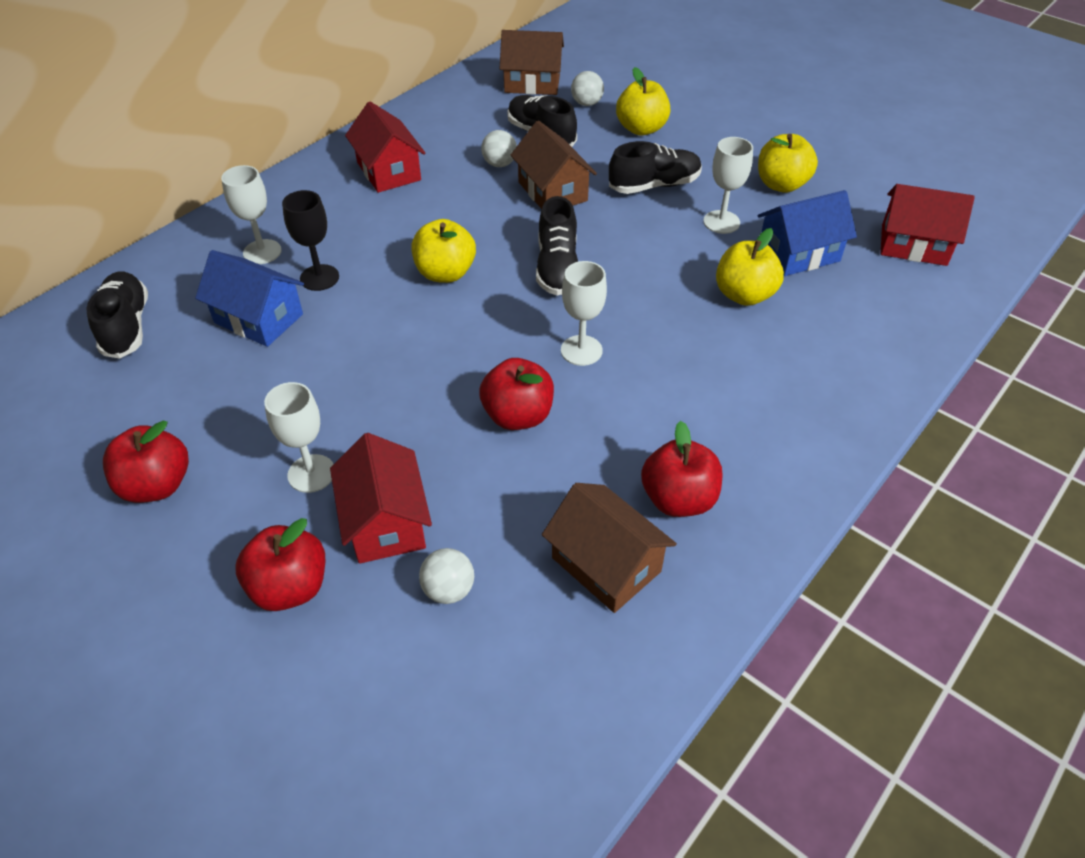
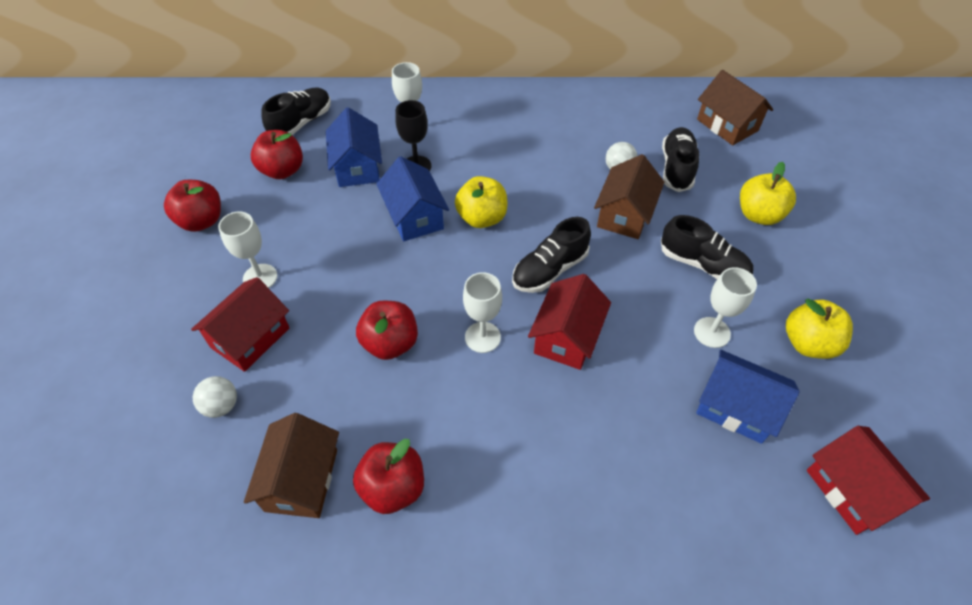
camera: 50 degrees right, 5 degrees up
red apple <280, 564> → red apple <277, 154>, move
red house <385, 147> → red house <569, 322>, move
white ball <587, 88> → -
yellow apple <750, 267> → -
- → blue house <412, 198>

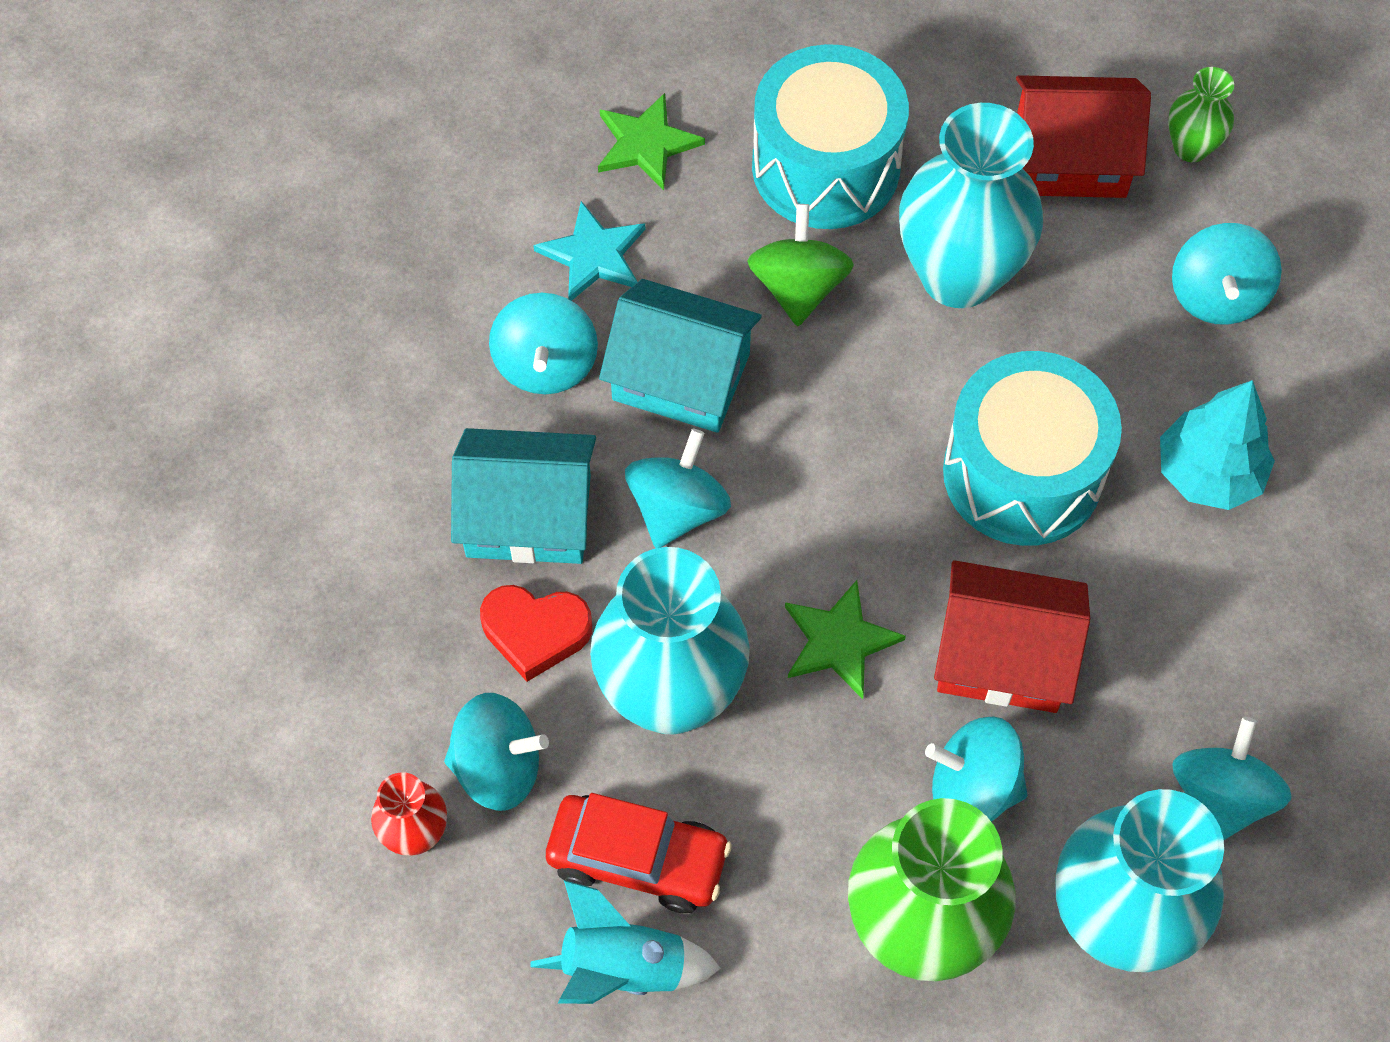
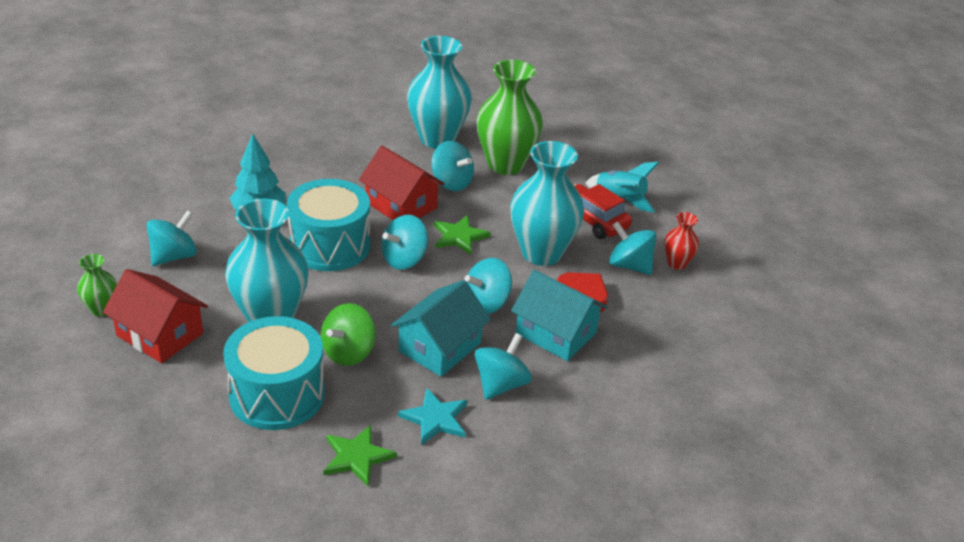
camera: 150 degrees left, 25 degrees down
turquoise house <680, 356> → turquoise house <441, 328>, 75 degrees clockwise
turquoise spinning top <1231, 778> → turquoise spinning top <404, 242>, move

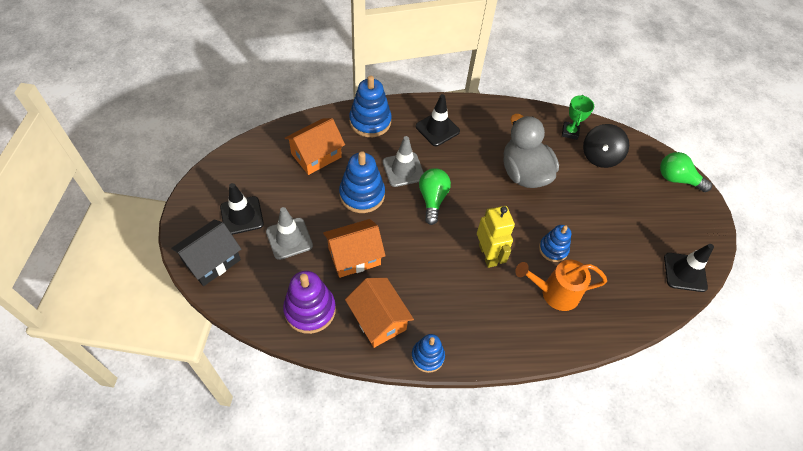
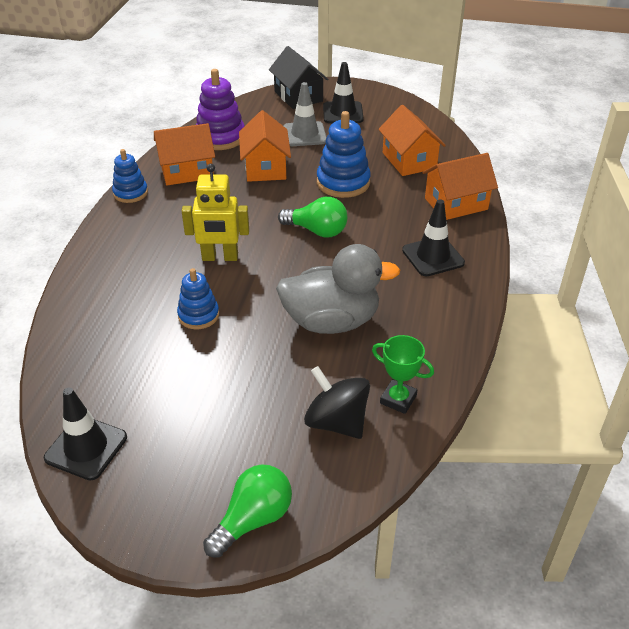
camera: 110 degrees right, 15 degrees down
blue stacking toy <370, 106> → orange house <460, 186>
grey traffic cone <403, 161> → -
orange watering can <561, 285> → -

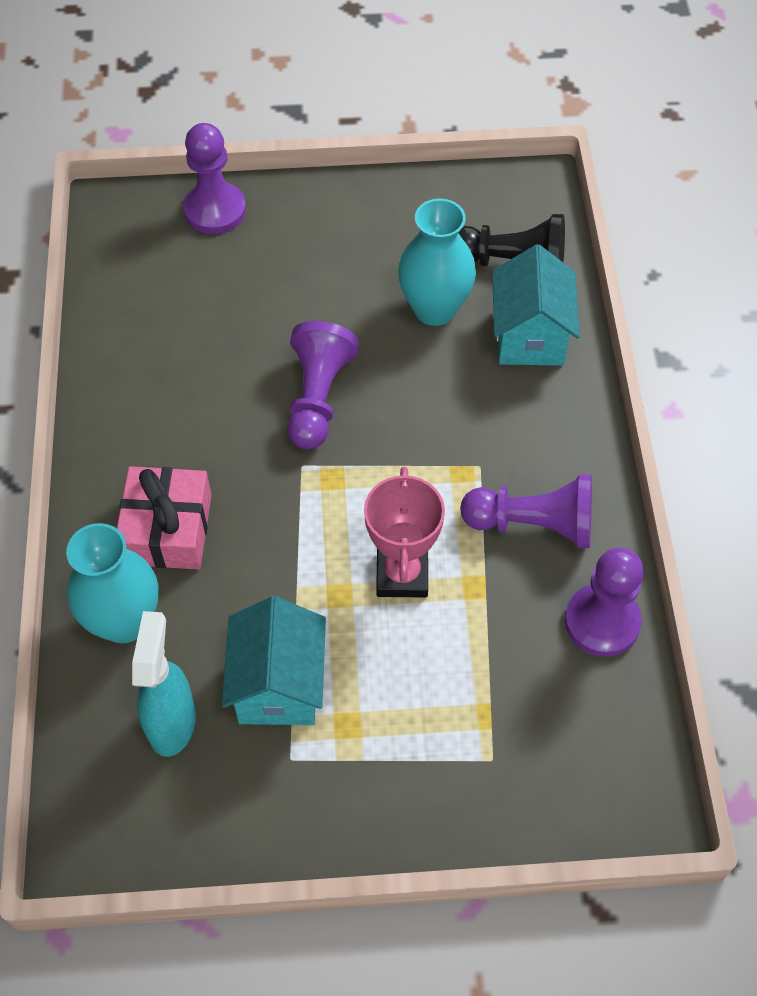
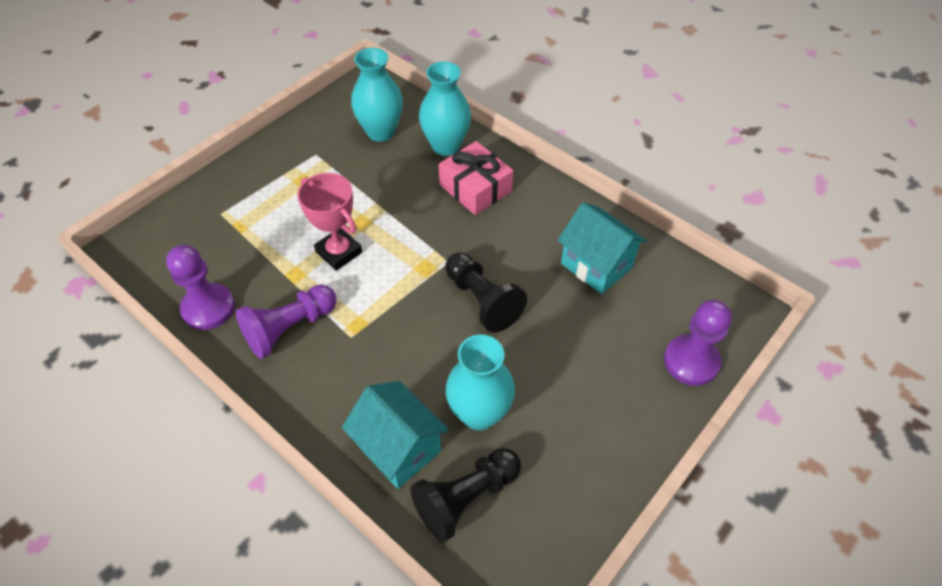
camera: 135 degrees right, 5 degrees down
turquoise spray bottle <164, 684> → turquoise vase <377, 95>
turquoise house <274, 660> → turquoise house <602, 248>, move
purple pawn <323, 385> → black pawn <486, 292>

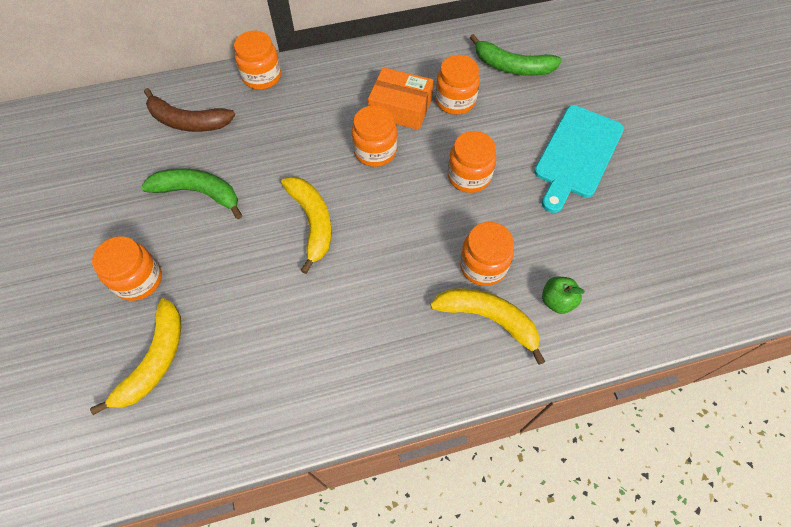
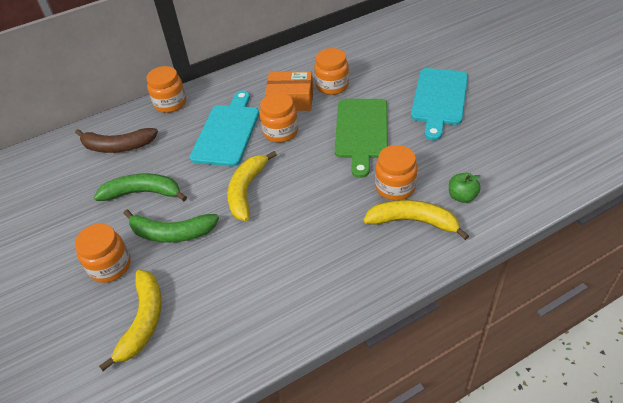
camera: 10 degrees left, 15 degrees down
yellow banana <306, 225> → yellow banana <252, 186>, 135 degrees counterclockwise
orange jar <471, 162> → green cutting board <361, 138>
green banana <516, 55> → green banana <171, 226>, move
- → turquoise cutting board <224, 128>

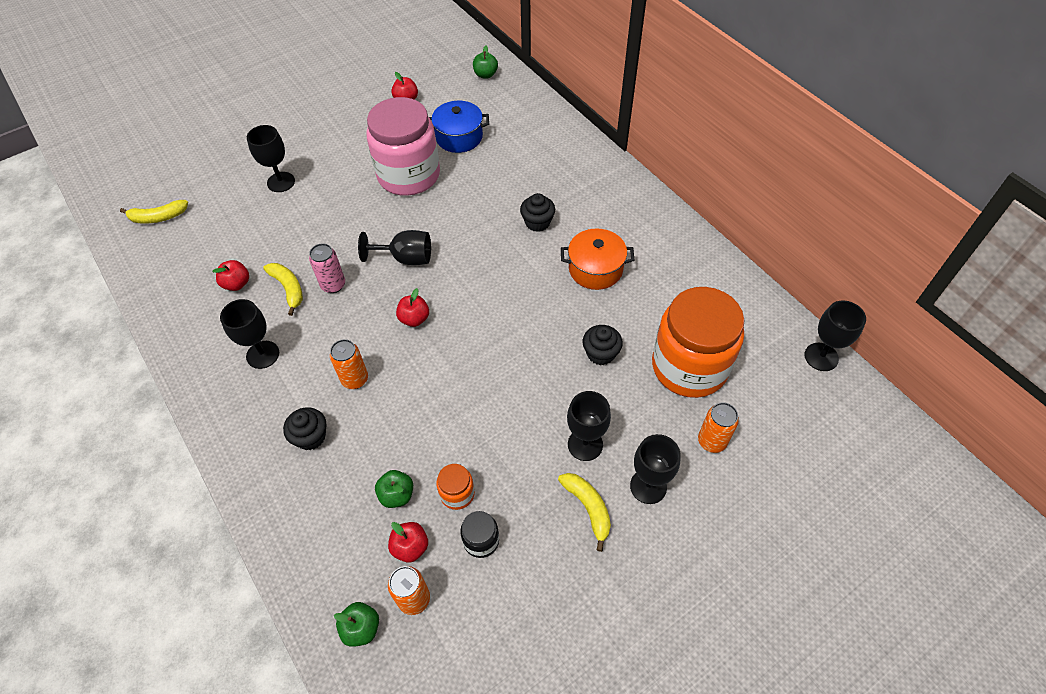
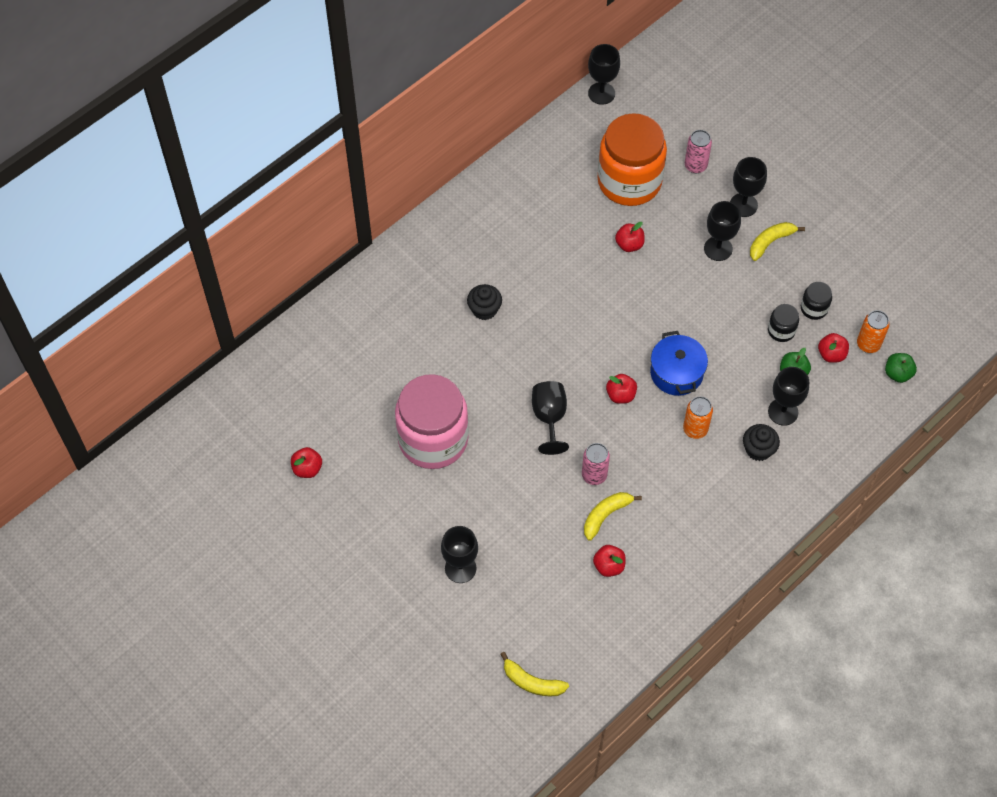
camera: 100 degrees left, 5 degrees up
yellow banana <154, 212> → yellow banana <534, 674>, 135 degrees clockwise
black goblet <249, 334> → black goblet <788, 396>, move
blue pot <459, 127> → blue pot <679, 363>, move
orange jar <455, 487> → black jar <783, 323>
green apple <485, 62> → -
orange pot <597, 259> → -
black cupcake <603, 345> → red apple <630, 237>
orange can <718, 427> → pink can <698, 151>

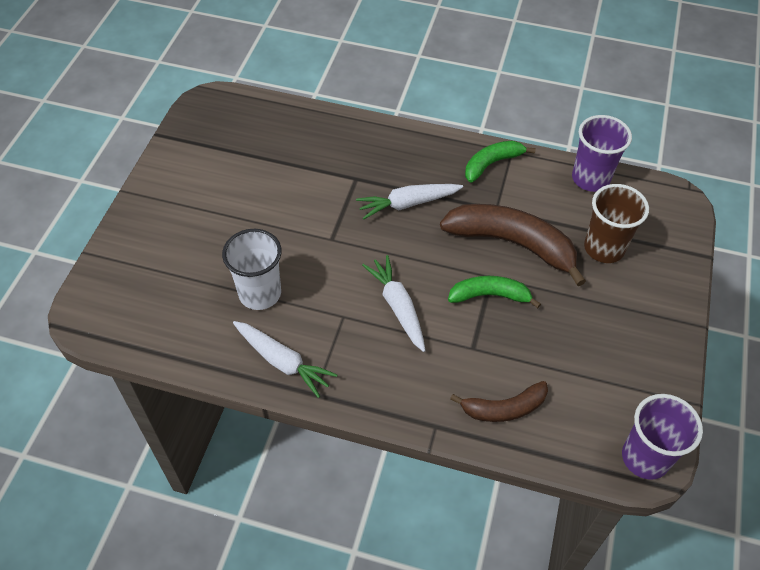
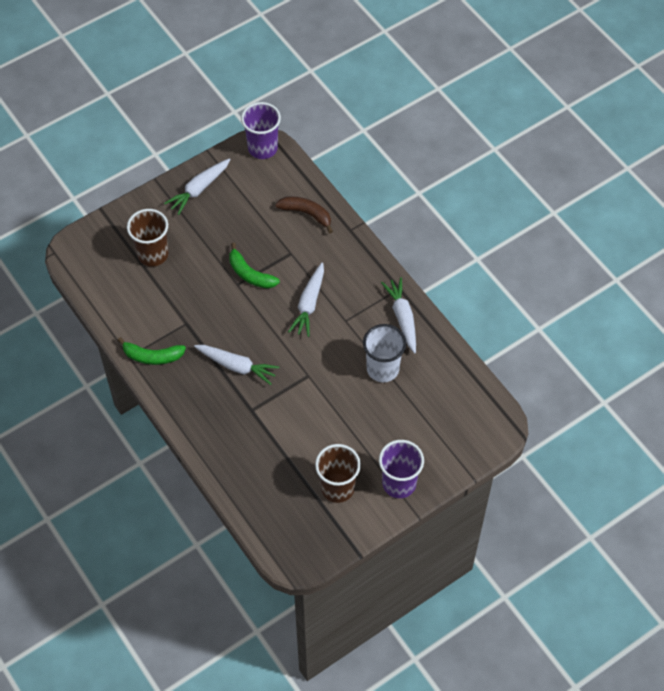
camera: 140 degrees left, 5 degrees up
brown banana <513, 245> → -
purple cup <602, 153> → purple cup <401, 469>, move
- → white carrot <197, 186>
- → brown cup <338, 473>

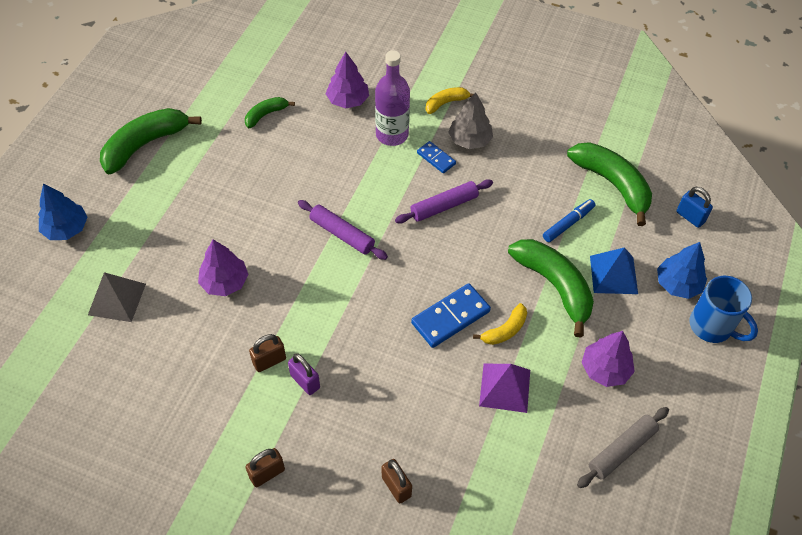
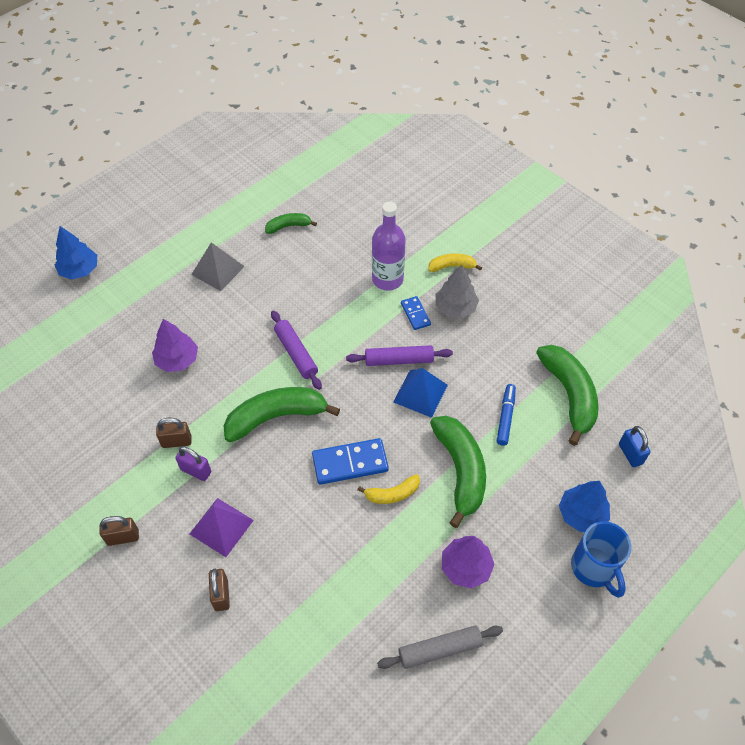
camera: 25 degrees right, 0 degrees up
grey pyramid <117, 297> → grey pyramid <218, 266>, move
green banana <151, 141> → green banana <282, 414>, move
purple padlock <304, 374> → purple padlock <193, 463>, 45 degrees counterclockwise
purple tree <347, 80> → -
purple pyramid <504, 388> → purple pyramid <222, 527>, move
blue marker <569, 220> → blue marker <506, 415>, 60 degrees counterclockwise
blue pyramid <614, 270> → blue pyramid <420, 393>, move

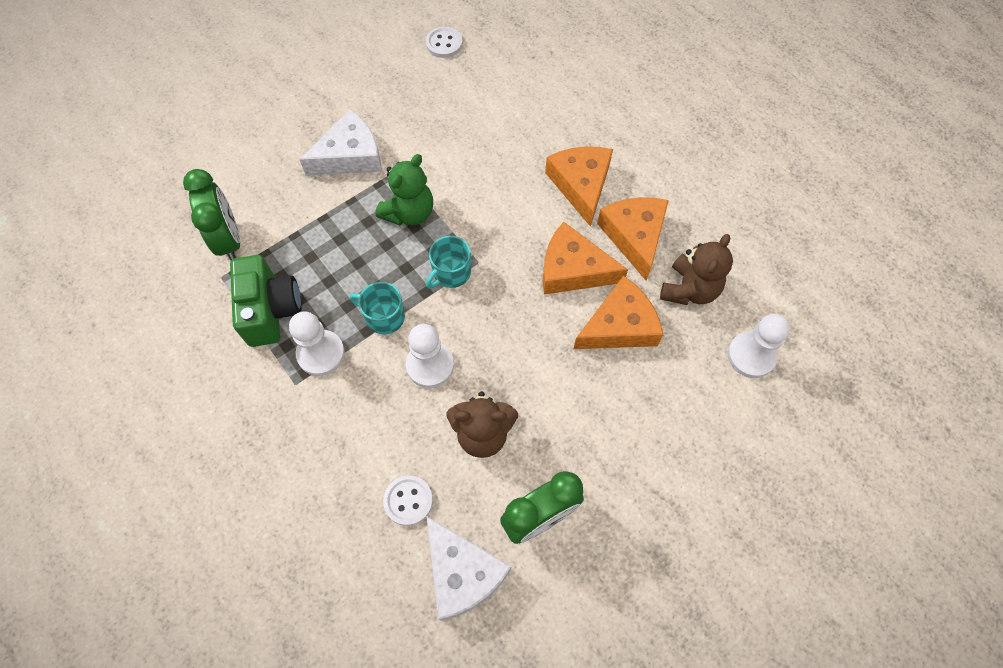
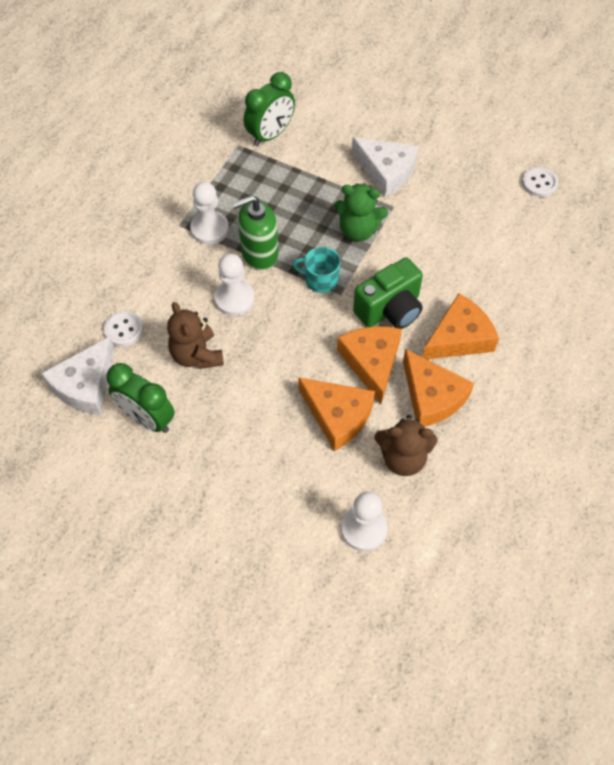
camera: 65 degrees right, 5 degrees down
green camera <266, 301> → green camera <388, 293>, move
turquoise mug <377, 308> → green soap dispenser <255, 232>
orange cheese <633, 239> → orange cheese <438, 388>, 90 degrees clockwise

